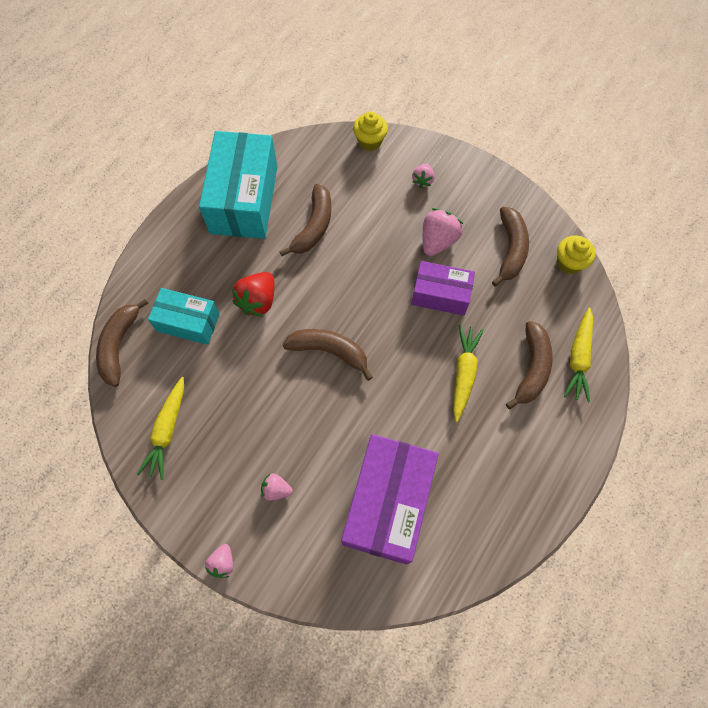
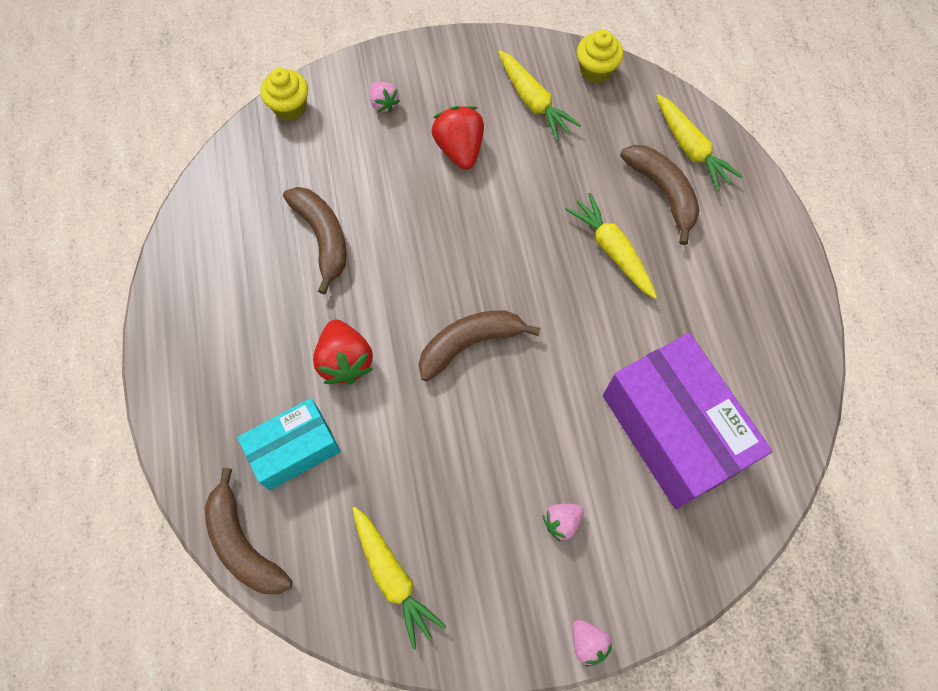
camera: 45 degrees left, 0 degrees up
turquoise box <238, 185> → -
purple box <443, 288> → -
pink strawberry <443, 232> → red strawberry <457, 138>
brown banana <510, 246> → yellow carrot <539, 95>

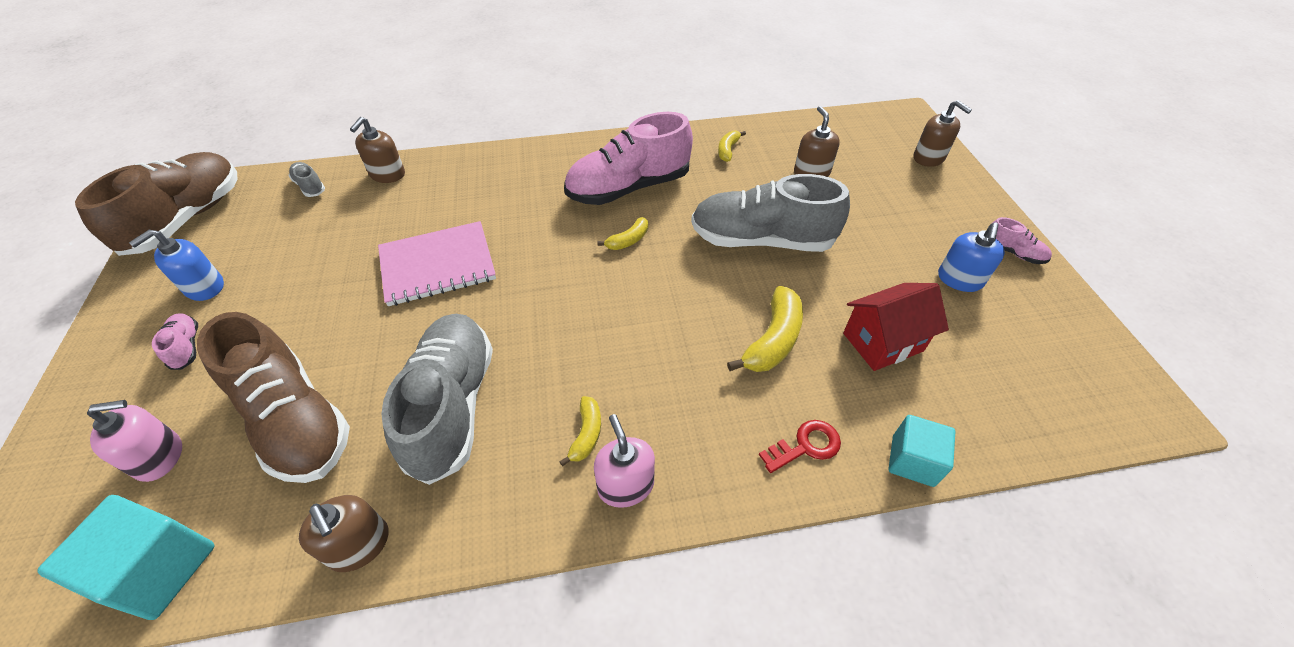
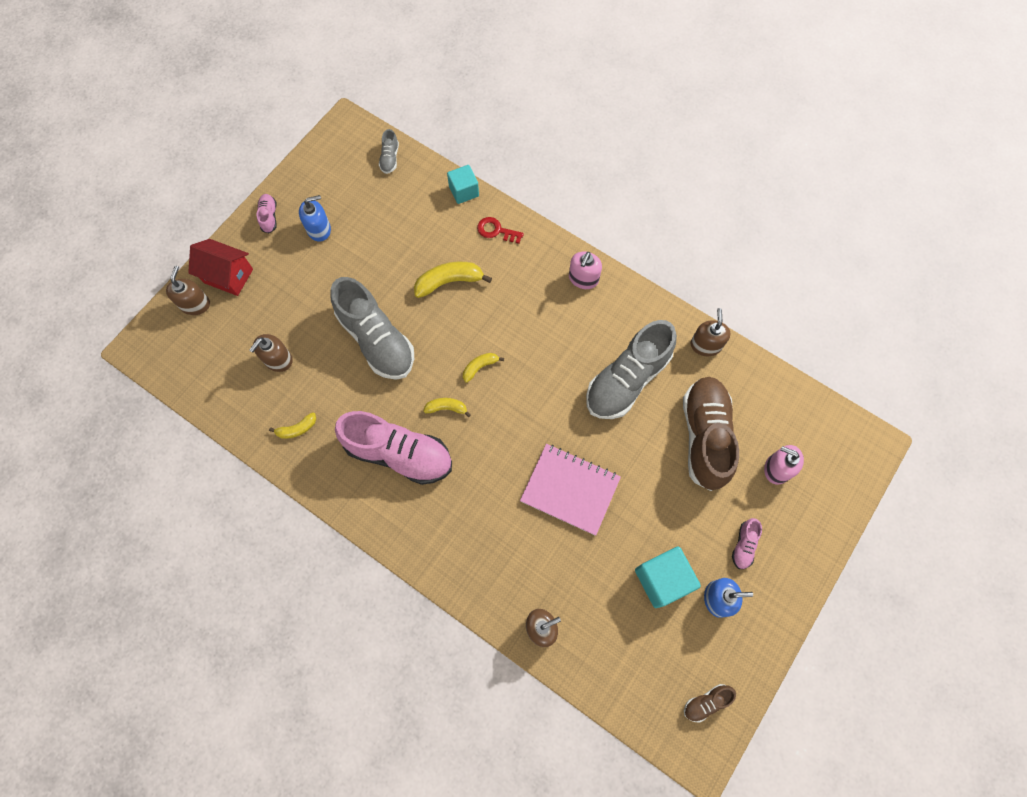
camera: 135 degrees left, 20 degrees up
turquoise cube <126, 557> → turquoise cube <668, 577>, move
brown shoe <156, 204> → brown shoe <710, 703>, x0.42
grey shoe <306, 179> → grey shoe <389, 151>, move
yellow banana <580, 431> → yellow banana <483, 368>, move
red house <896, 327> → red house <220, 267>, move

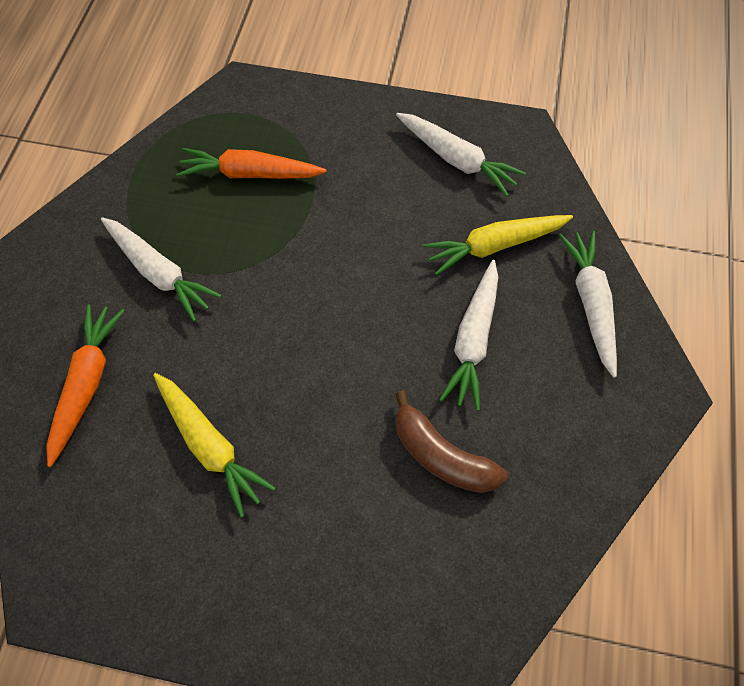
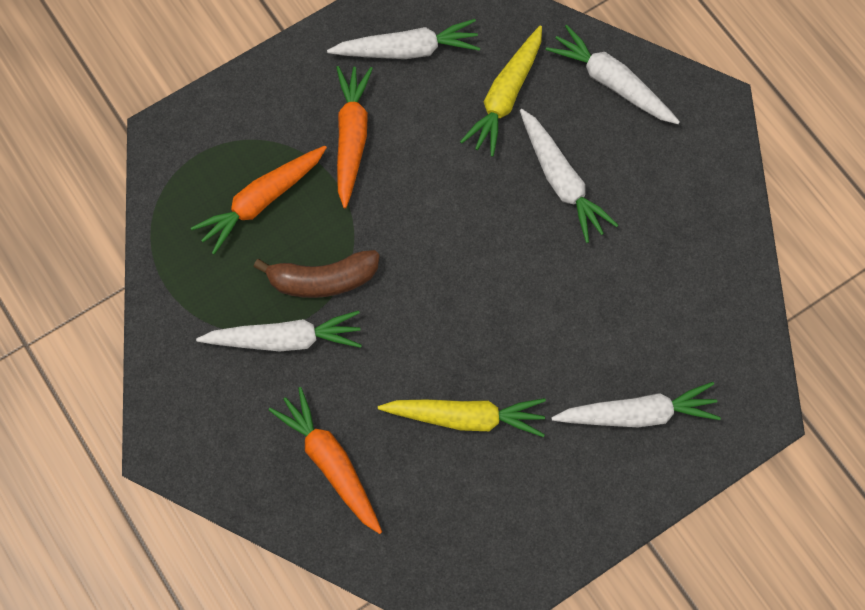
camera: 45 degrees left, 5 degrees up
brown banana <451, 441> → brown banana <316, 274>, move
- → orange carrot <354, 137>
- → white carrot <636, 404>

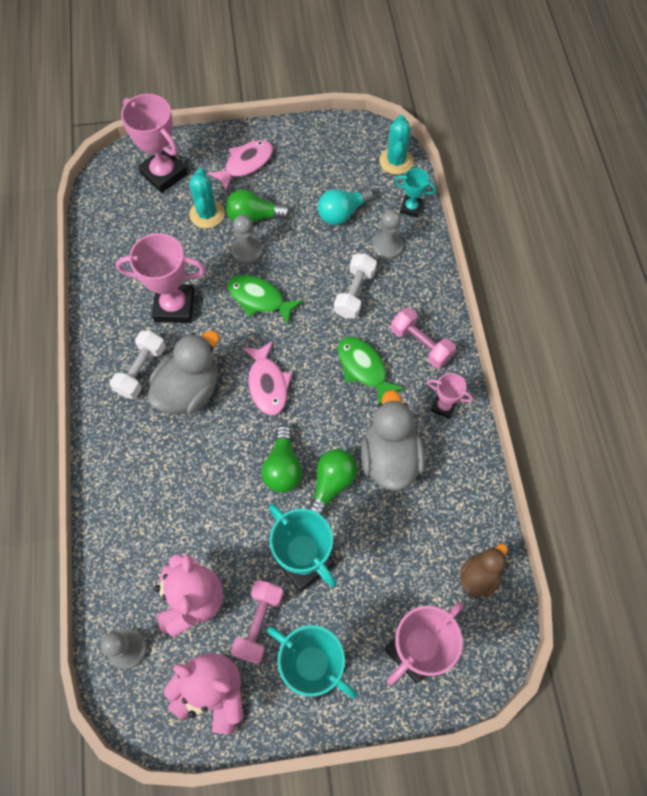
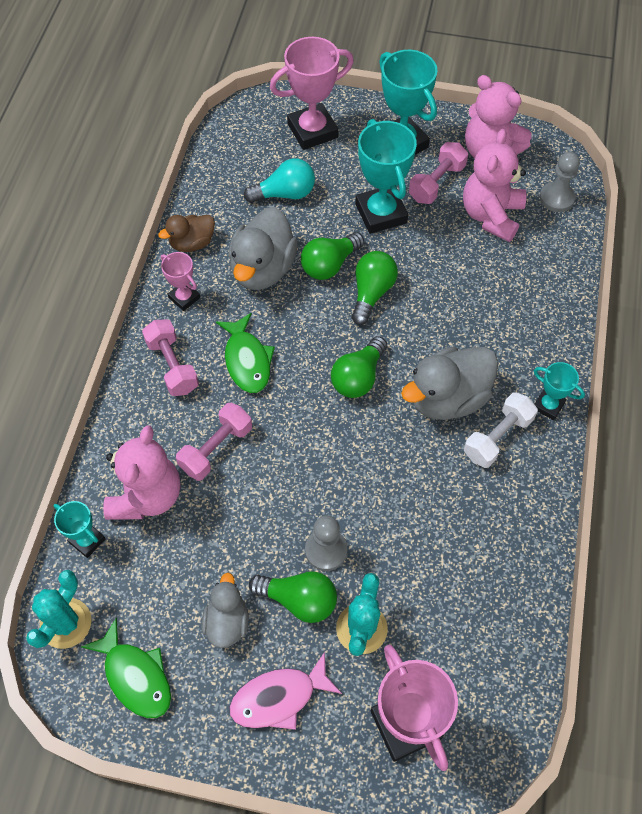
camera: 160 degrees left, 5 degrees down
pink trophy <161, 278> → -
green fish <265, 300> → green fish <126, 668>, move
pink fish <267, 378> → green light bulb <359, 367>
turquoise light bulb <346, 206> → turquoise light bulb <279, 180>, move
white dumbbell <355, 286> → pink dumbbell <214, 442>
grey pawn <387, 235> → pink teddy bear <141, 472>
brown duck <483, 570> → brown duck <186, 233>, move
- → grey duck <225, 610>
- → turquoise trophy <559, 391>

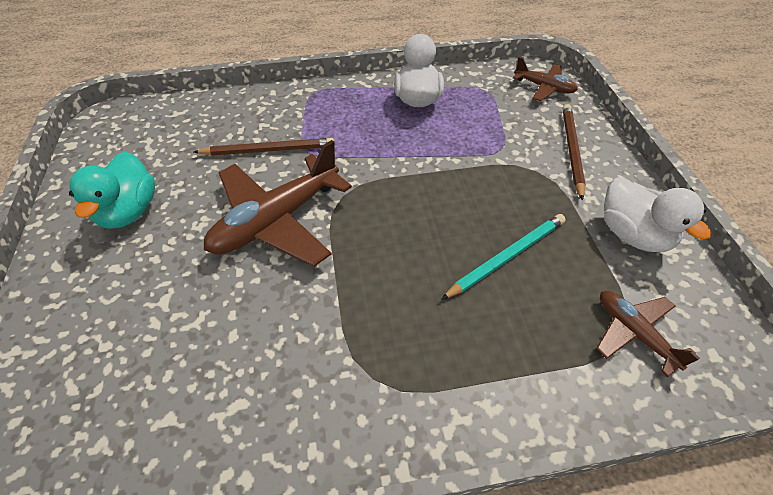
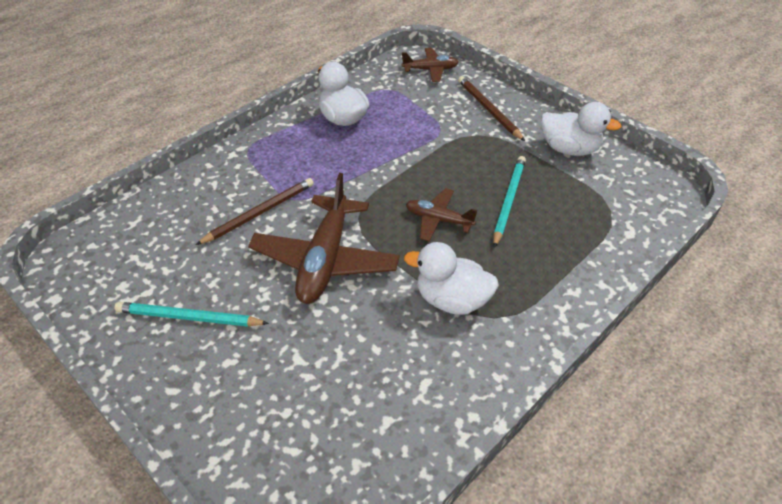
camera: 35 degrees left, 5 degrees down
turquoise duck <112, 190> → turquoise pencil <191, 314>
brown plane <648, 334> → brown plane <441, 215>, move
- → white duck <451, 278>

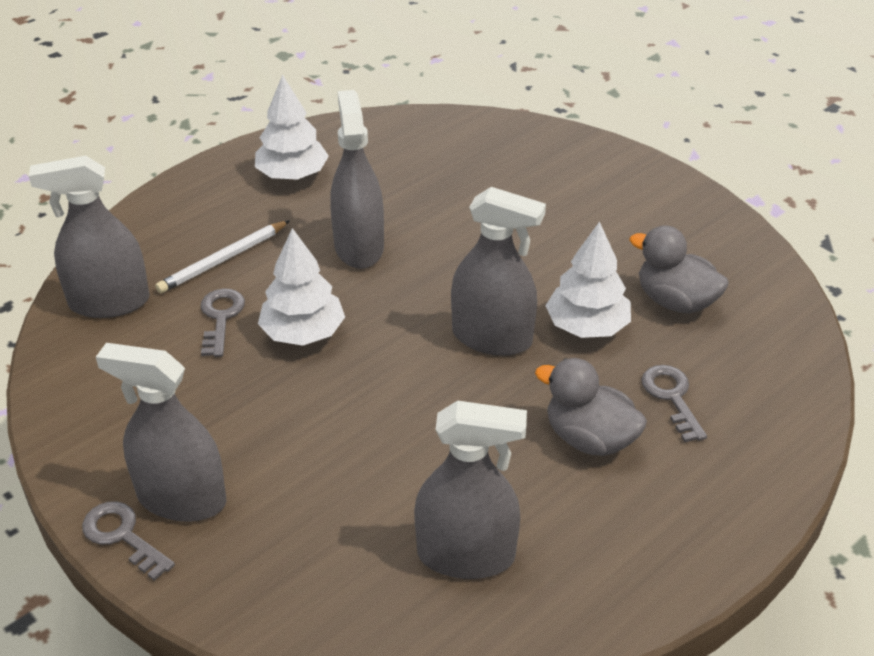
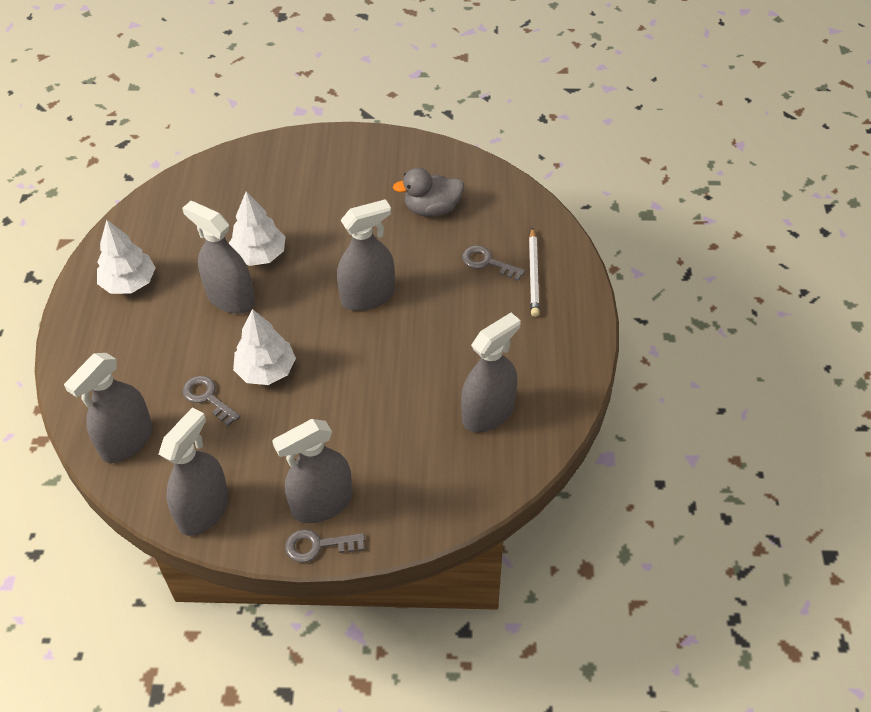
camera: 45 degrees left, 10 degrees up
white pencil <222, 256> → white pencil <534, 272>, move
grey duck <591, 407> → -
white tree <588, 279> → white tree <257, 228>, move
- → grey spray bottle <194, 472>

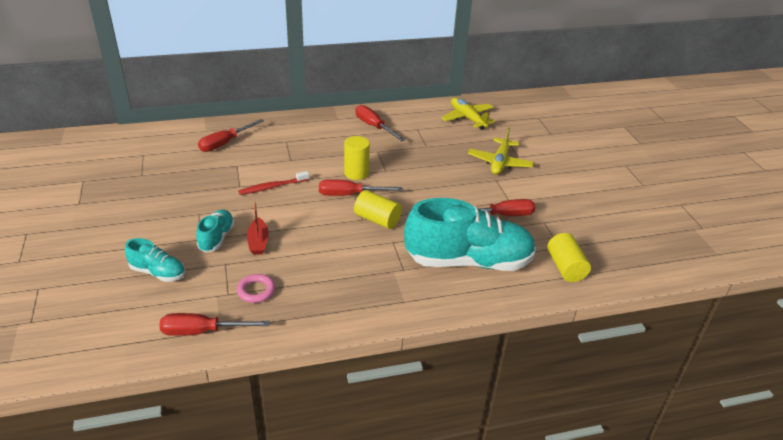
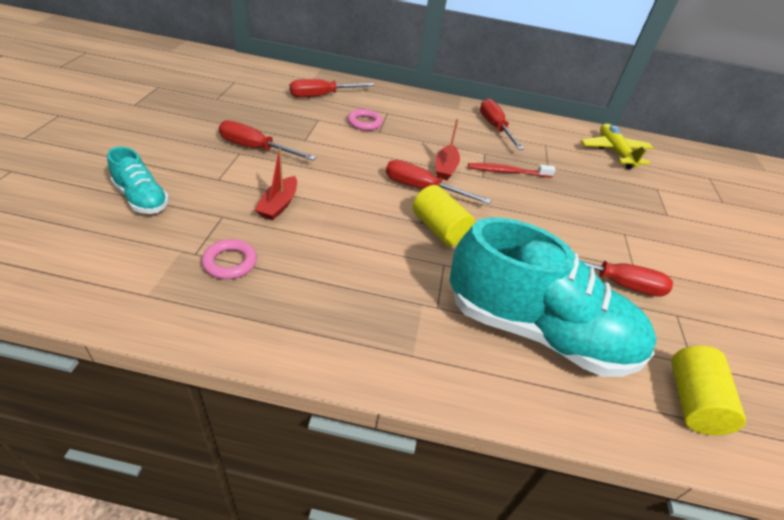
camera: 20 degrees right, 5 degrees up
red screwdriver <214, 324> → red screwdriver <267, 140>, move
turquoise shoe <215, 231> → -
red toothbrush <273, 183> → red toothbrush <512, 170>, move
yellow cylinder <357, 158> → red boat <448, 149>
yellow plane <501, 151> → -
- → pink ring <365, 120>

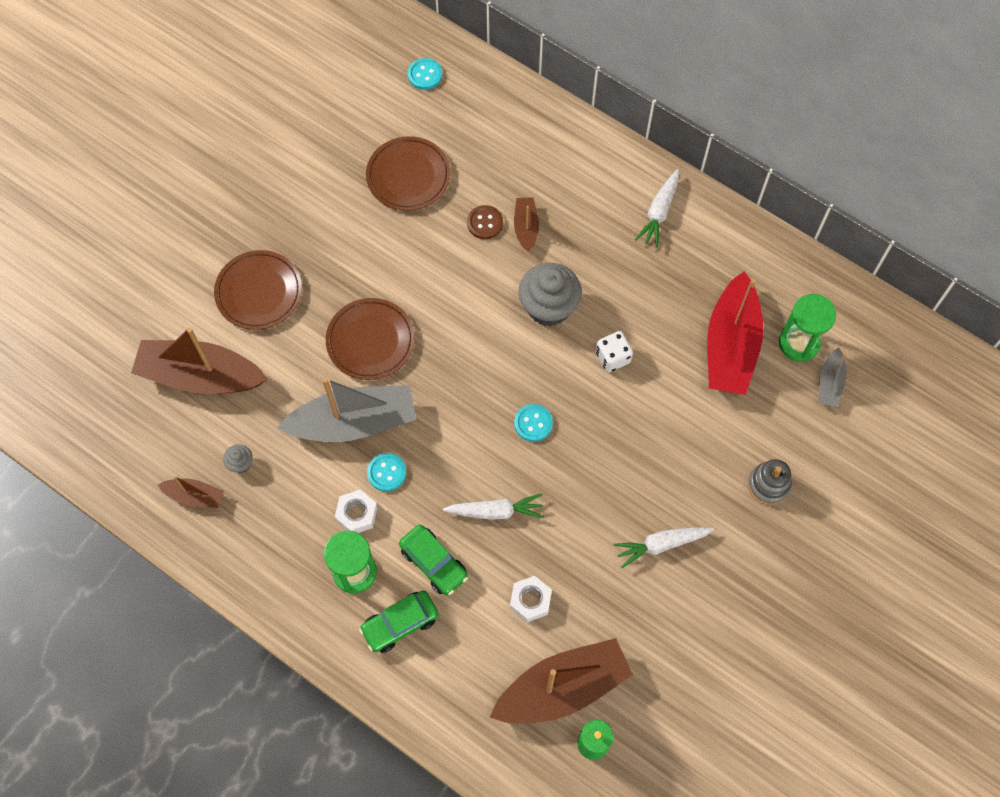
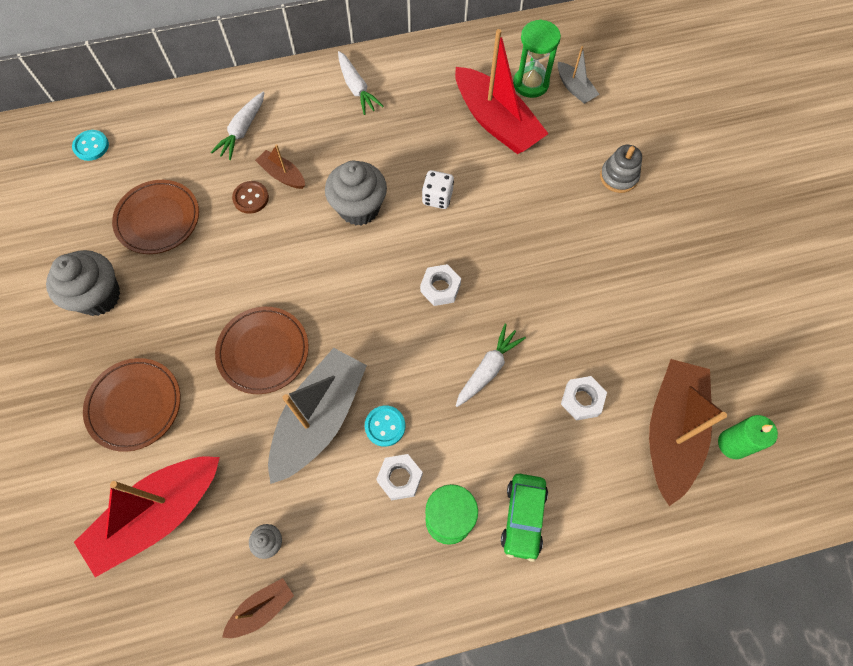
camera: 50 degrees left, 0 degrees up
brown boat <199, 360> → red boat <147, 516>
green car <433, 559> → -
turquoise button <533, 423> → white nut <440, 285>
white carrot <664, 547> → white carrot <237, 126>, move
- → grey cupcake <83, 283>

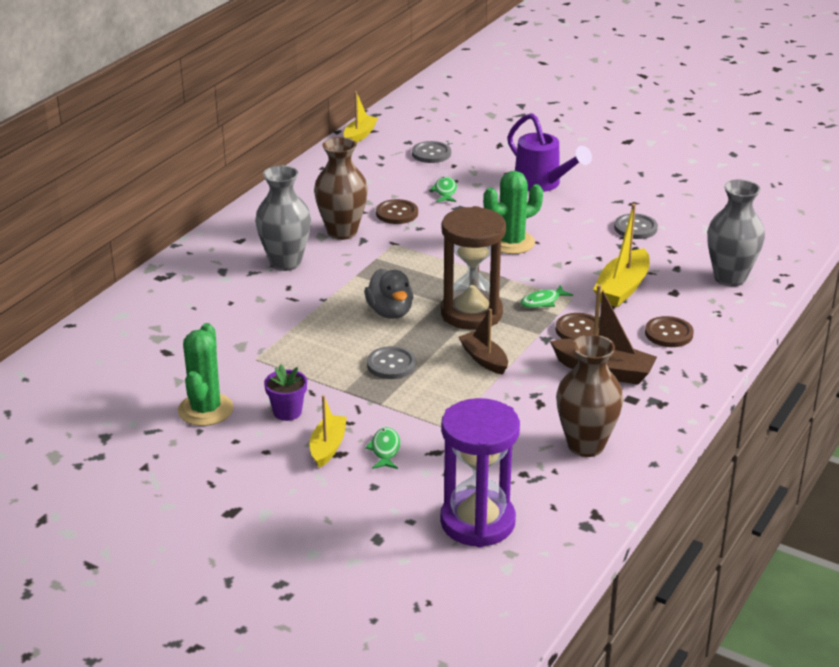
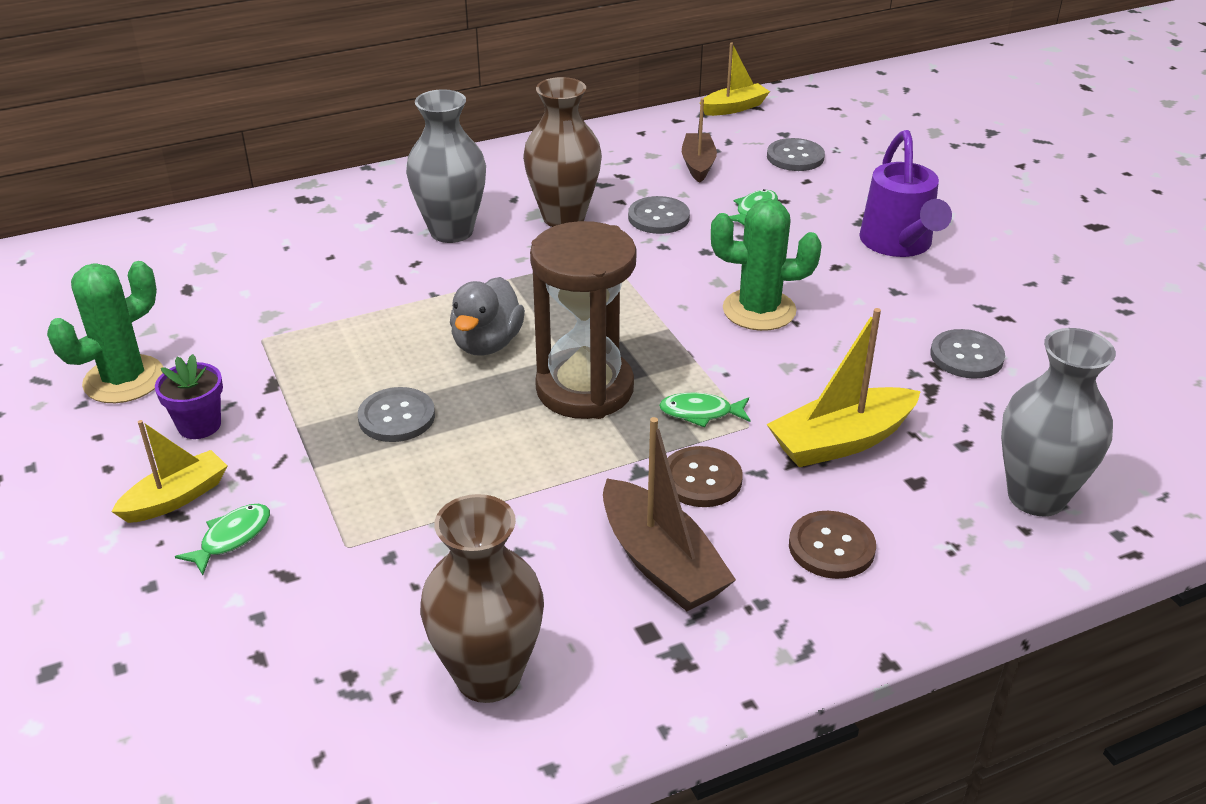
camera: 35 degrees right, 5 degrees up
brown button <397, 211> → grey button <659, 215>
purple hourglass <480, 473> → -
brown boat <483, 342> → brown boat <699, 140>, move

